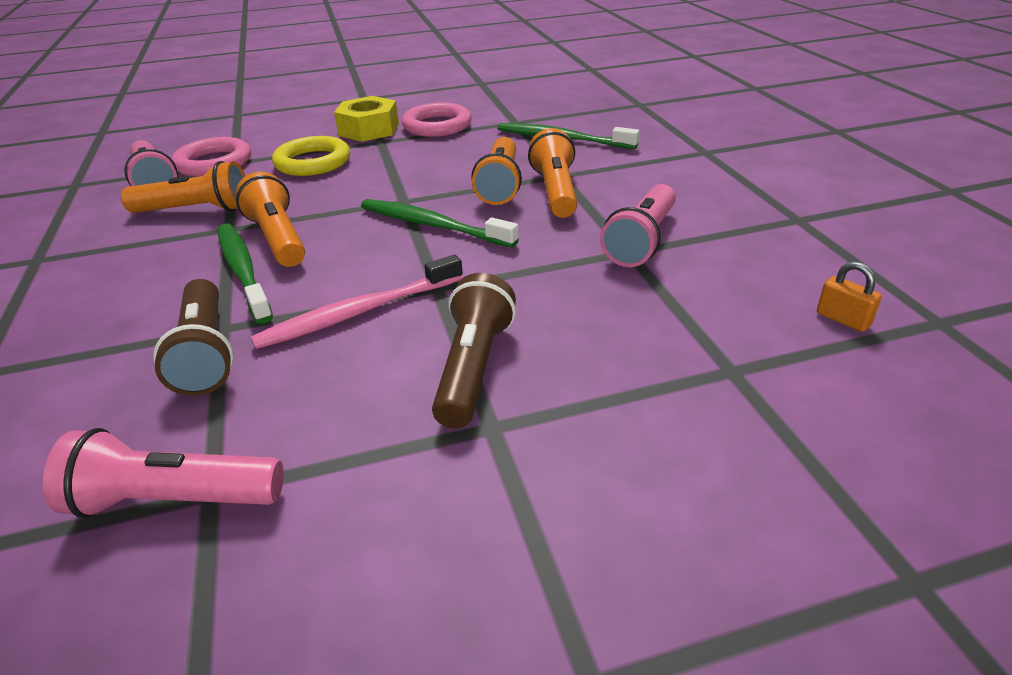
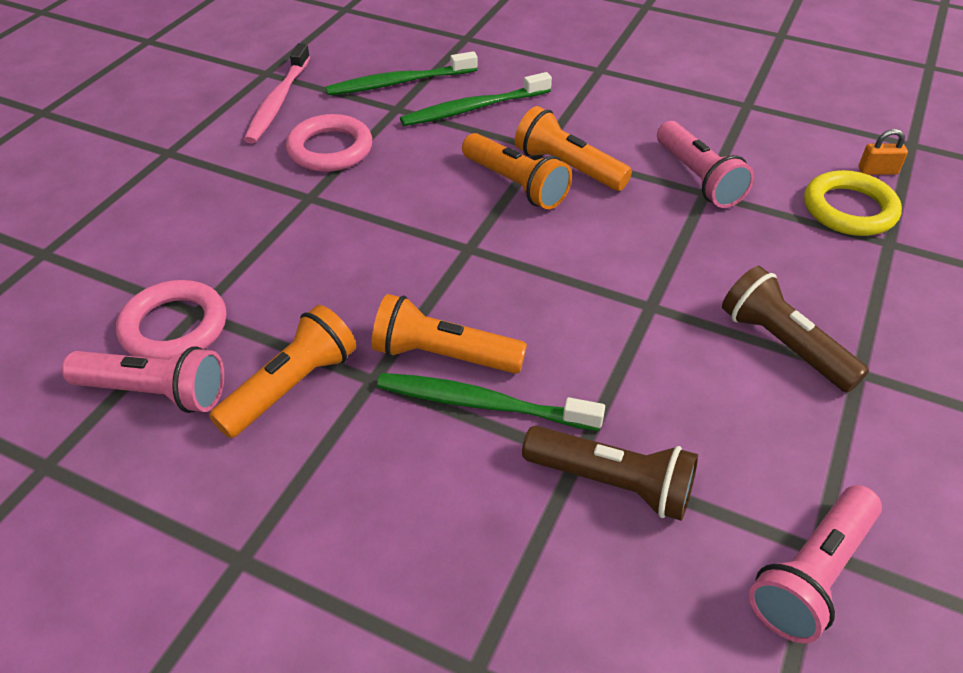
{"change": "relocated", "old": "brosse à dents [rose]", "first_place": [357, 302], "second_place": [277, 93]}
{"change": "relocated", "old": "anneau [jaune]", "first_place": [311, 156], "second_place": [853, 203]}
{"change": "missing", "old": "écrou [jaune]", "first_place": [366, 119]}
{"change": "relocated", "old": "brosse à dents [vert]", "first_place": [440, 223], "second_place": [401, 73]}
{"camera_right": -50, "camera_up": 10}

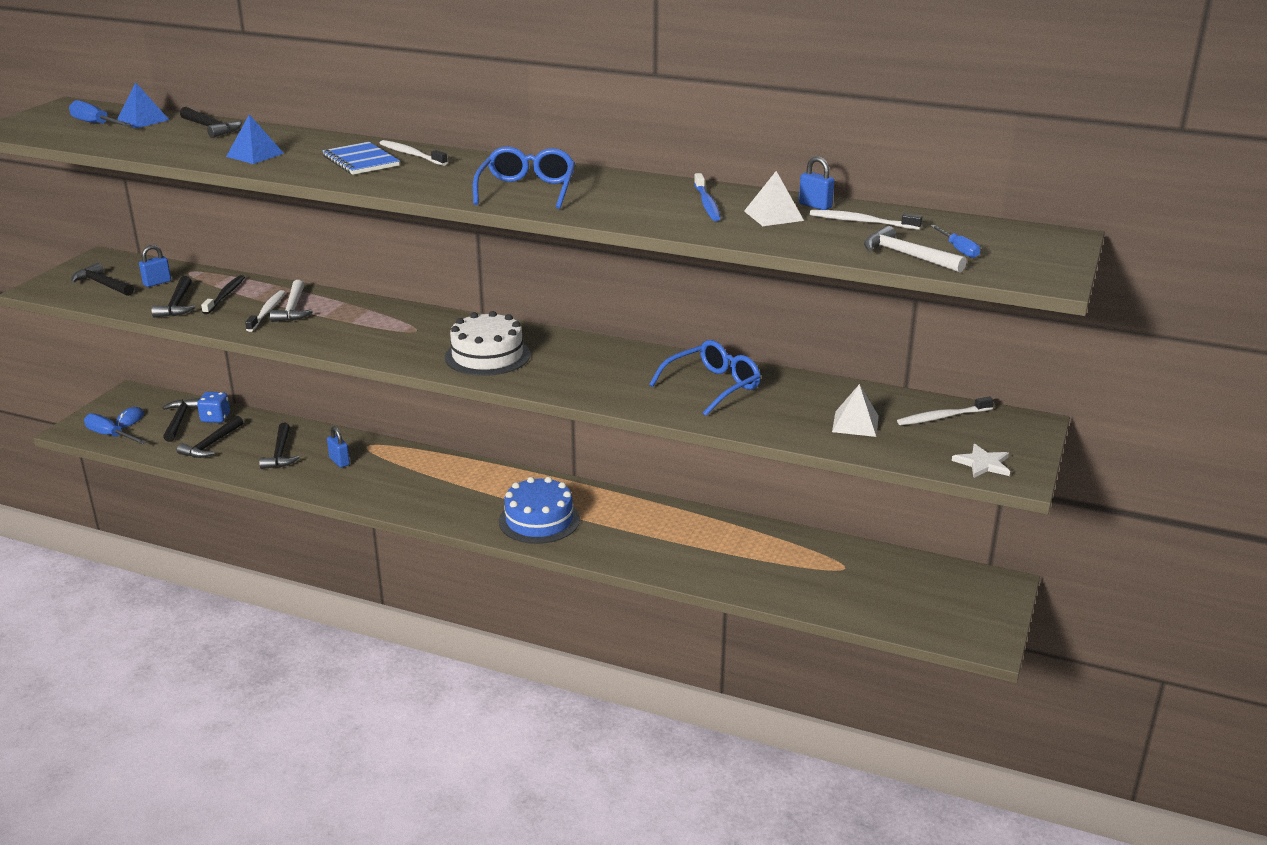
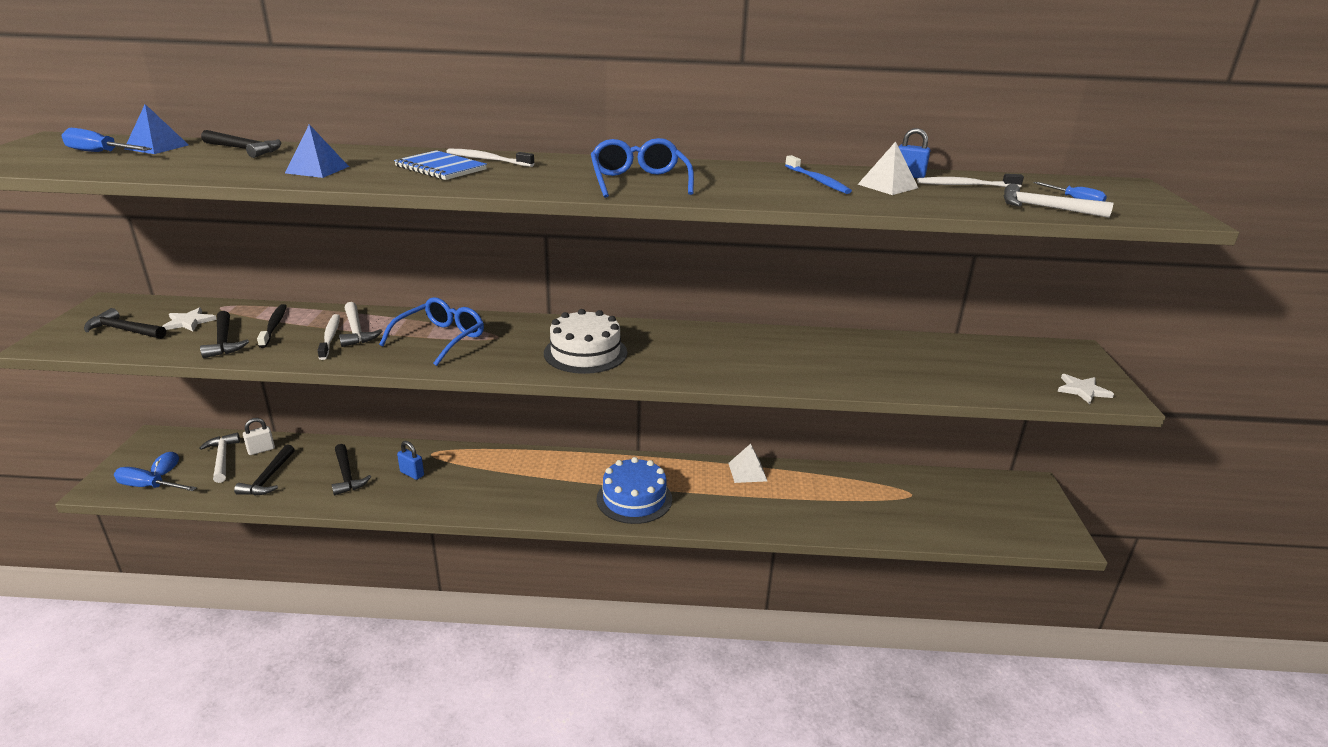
{"change": "exchanged", "old": "cadenas [bleu]", "new": "étoile [blanc]", "first_place": [155, 266], "second_place": [189, 319]}
{"change": "colour", "old": "marteau [noir]", "new": "marteau [blanc]", "first_place": [181, 420], "second_place": [219, 458]}
{"change": "exchanged", "old": "dé [bleu]", "new": "cadenas [blanc]", "first_place": [213, 407], "second_place": [259, 436]}
{"change": "relocated", "old": "lunettes [bleu]", "first_place": [705, 378], "second_place": [431, 331]}
{"change": "relocated", "old": "pyramide [blanc]", "first_place": [855, 410], "second_place": [747, 463]}
{"change": "missing", "old": "brosse à dents [blanc]", "first_place": [945, 410]}
{"camera_right": -20, "camera_up": 0}

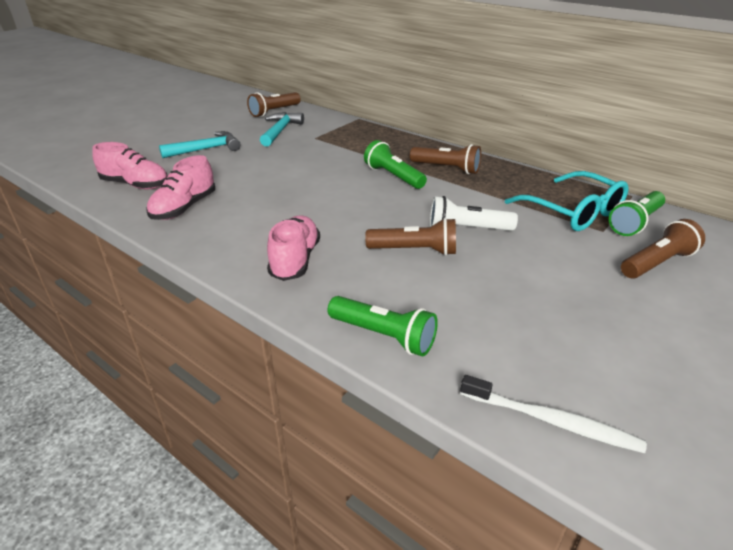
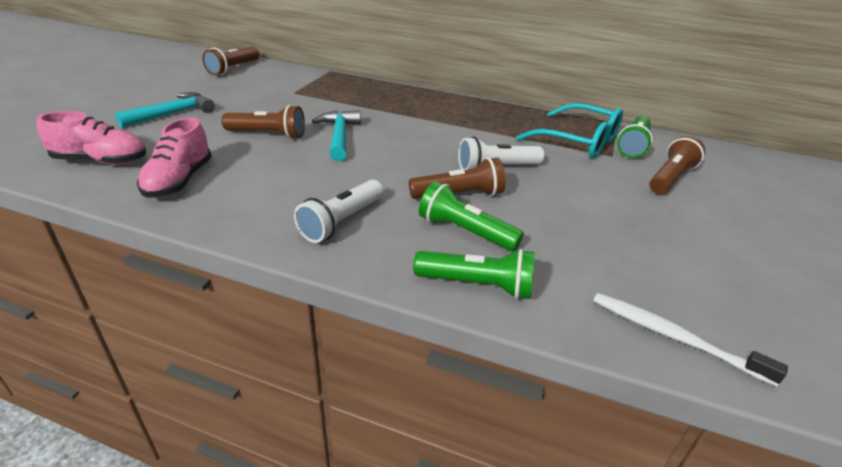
{"change": "relocated", "old": "marteau [turquoise]", "first_place": [282, 129], "second_place": [336, 135]}
{"change": "exchanged", "old": "chaussure [rose]", "new": "lampe de poche [blanc]", "first_place": [293, 248], "second_place": [338, 211]}
{"change": "relocated", "old": "lampe de poche [vert]", "first_place": [395, 164], "second_place": [471, 216]}
{"change": "relocated", "old": "lampe de poche [marron]", "first_place": [445, 159], "second_place": [263, 122]}
{"change": "spun", "old": "brosse à dents [blanc]", "first_place": [553, 414], "second_place": [690, 340], "degrees": -150}
{"camera_right": -20, "camera_up": 0}

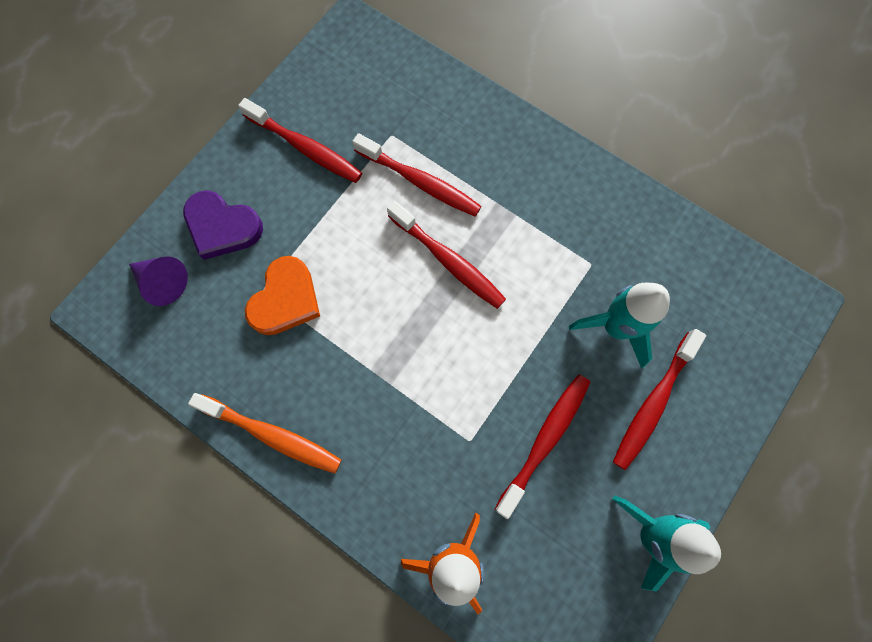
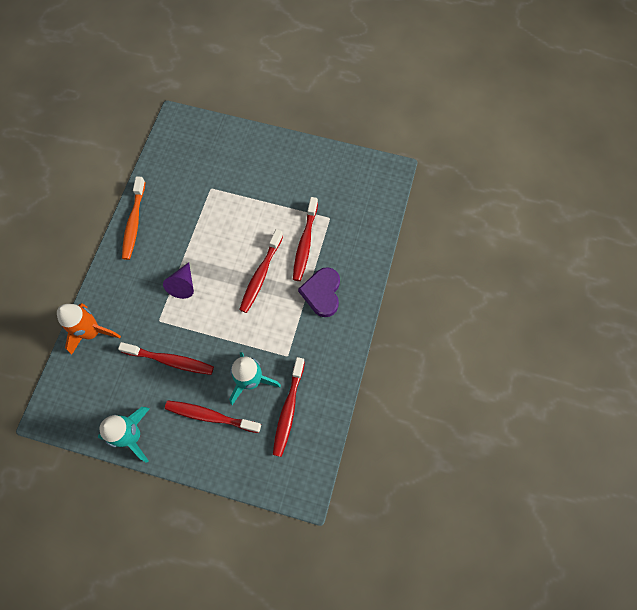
{"change": "relocated", "old": "cône [violet]", "first_place": [158, 281], "second_place": [178, 280]}
{"change": "relocated", "old": "cœur [violet]", "first_place": [223, 225], "second_place": [319, 292]}
{"change": "relocated", "old": "brosse à dents [rouge]", "first_place": [300, 140], "second_place": [289, 407]}
{"change": "missing", "old": "cœur [orange]", "first_place": [282, 295]}
{"camera_right": 70, "camera_up": -5}

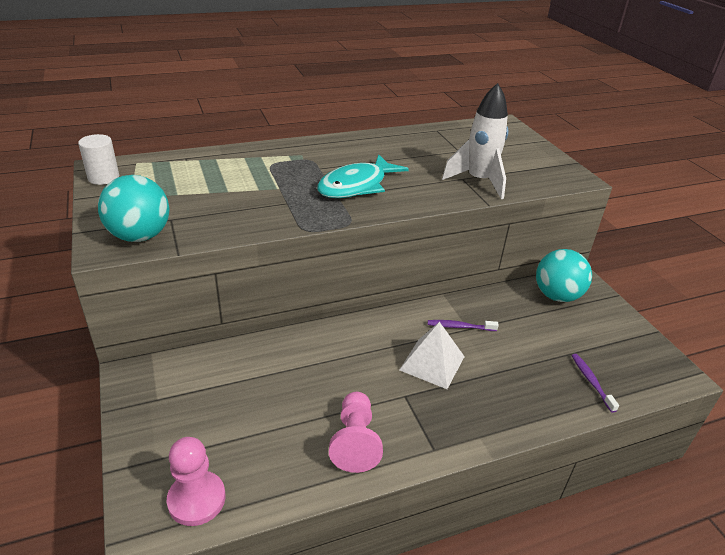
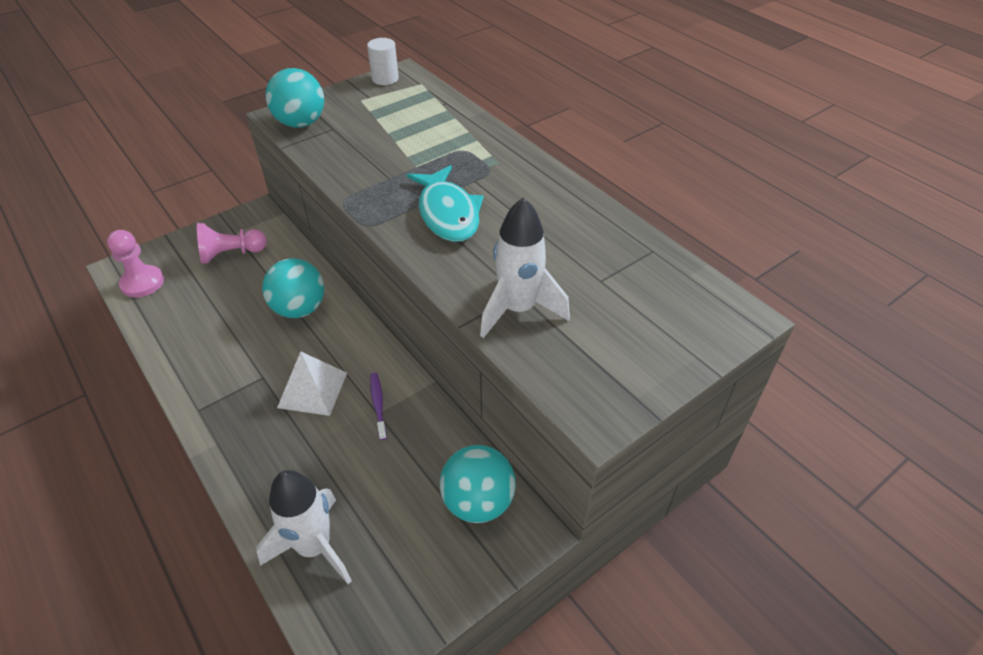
{"change": "spun", "old": "poisson [turquoise]", "first_place": [363, 176], "second_place": [445, 203], "degrees": -135}
{"change": "relocated", "old": "pion [rose]", "first_place": [356, 432], "second_place": [232, 243]}
{"change": "exchanged", "old": "brosse à dents [violet]", "new": "fusée [blanc]", "first_place": [595, 383], "second_place": [304, 527]}
{"change": "appeared", "new": "balle [turquoise]", "second_place": [293, 288]}
{"camera_right": 75, "camera_up": 10}

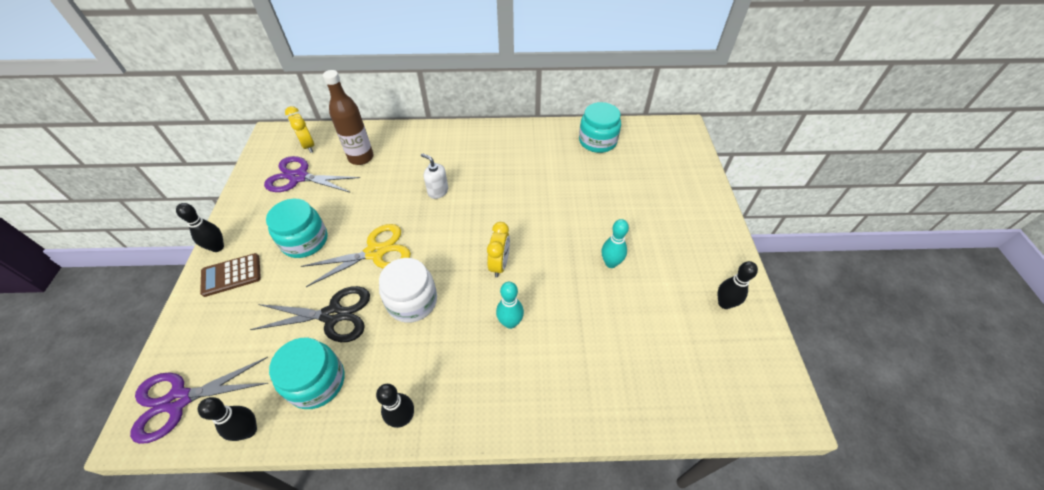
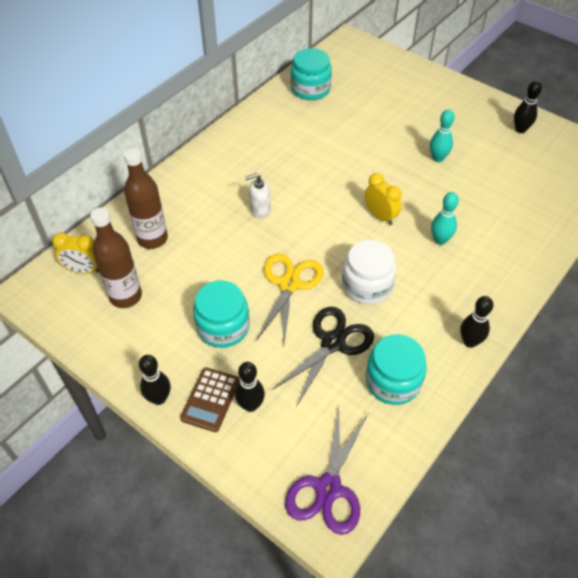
{"change": "relocated", "old": "quille [noir]", "first_place": [227, 419], "second_place": [250, 387]}
{"change": "exchanged", "old": "ciseaux [violet]", "new": "bouteille [marron]", "first_place": [312, 174], "second_place": [116, 257]}
{"camera_right": -50, "camera_up": 0}

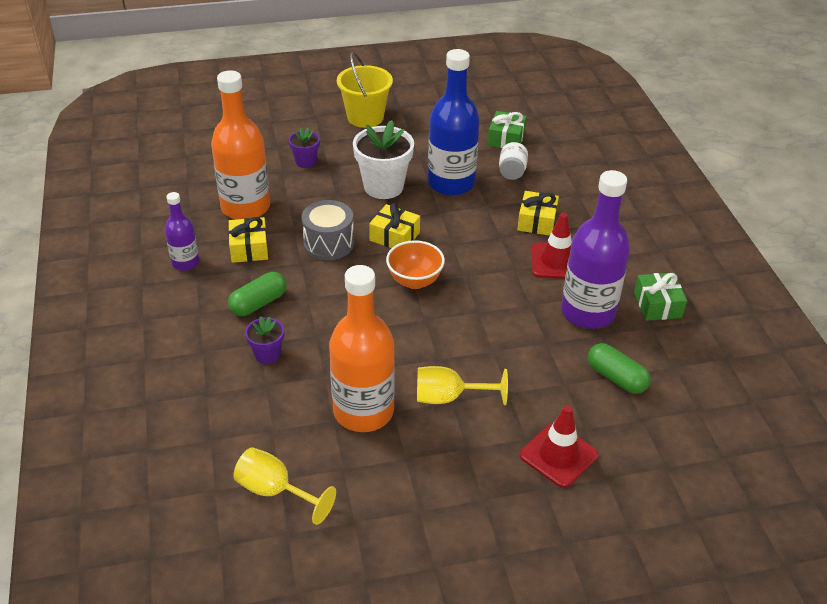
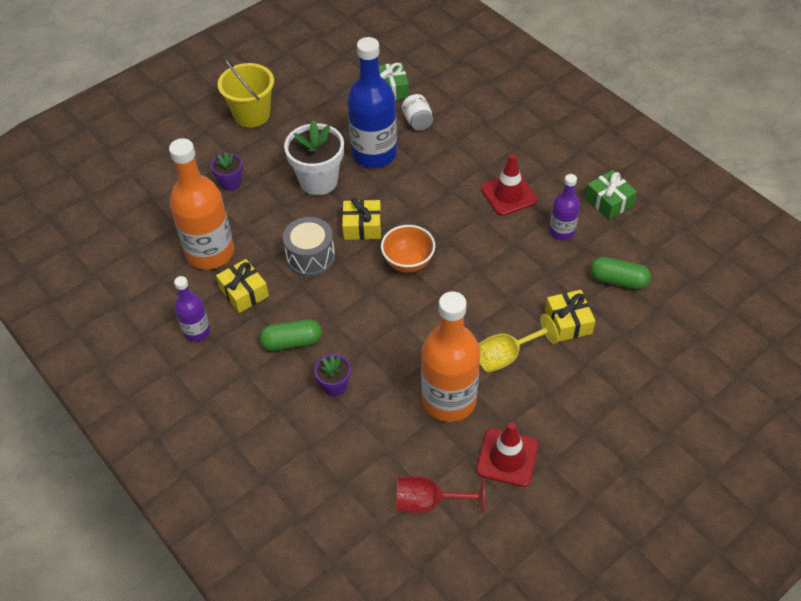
{"change": "spun", "old": "gélule [vert]", "first_place": [257, 294], "second_place": [291, 335], "degrees": 60}
{"change": "colour", "old": "verre à pied [jaune]", "new": "verre à pied [rouge]", "first_place": [284, 486], "second_place": [440, 495]}
{"change": "relocated", "old": "cadeau [jaune]", "first_place": [538, 213], "second_place": [570, 316]}
{"change": "relocated", "old": "cône de chantier [rouge]", "first_place": [559, 446], "second_place": [507, 454]}
{"change": "size", "old": "bouteille [violet]", "first_place": [595, 249], "second_place": [564, 207], "factor": 0.53}
{"camera_right": -25, "camera_up": 10}

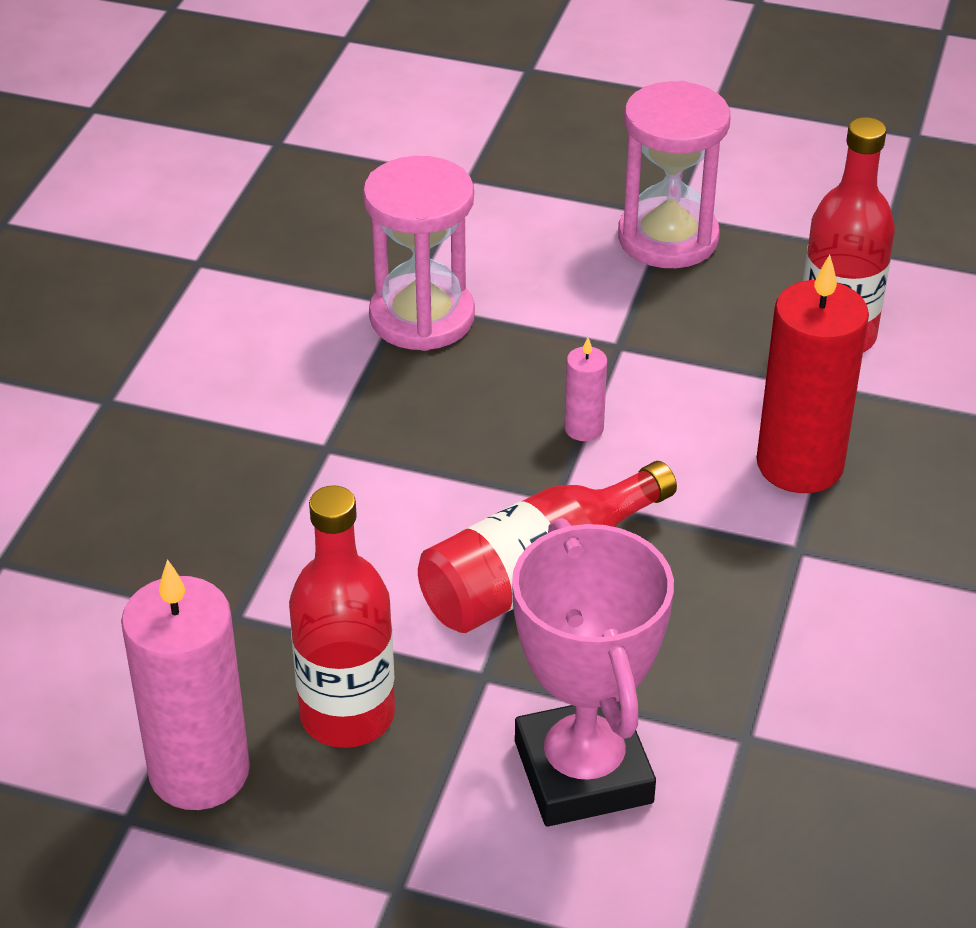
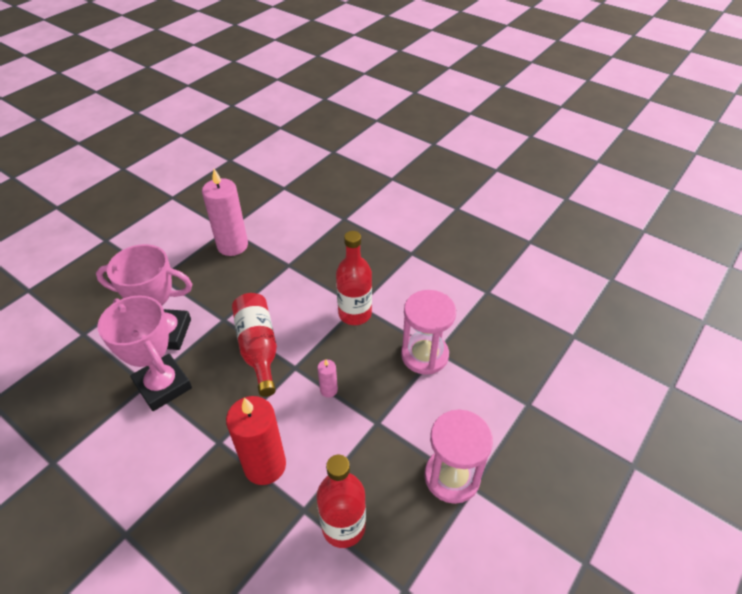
{"change": "relocated", "old": "bouteille [rouge]", "first_place": [342, 616], "second_place": [354, 278]}
{"change": "appeared", "new": "trophée [rose]", "second_place": [144, 353]}
{"camera_right": 110, "camera_up": 5}

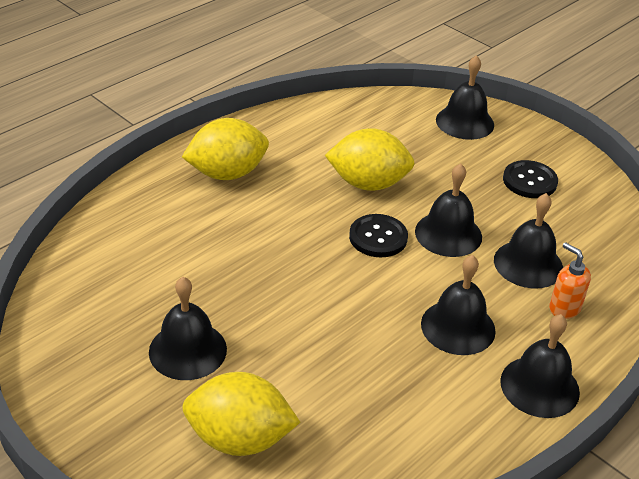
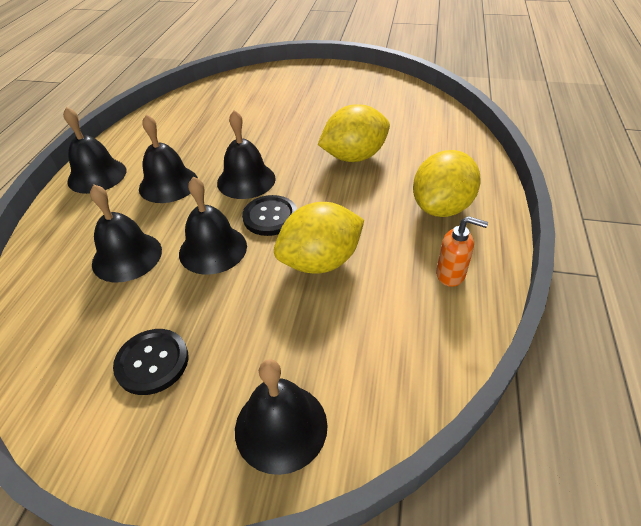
{"change": "relocated", "old": "cloche [noir]", "first_place": [188, 328], "second_place": [246, 154]}
{"change": "relocated", "old": "citron [jaune]", "first_place": [241, 414], "second_place": [354, 133]}
{"change": "relocated", "old": "distributeur de savon [orange]", "first_place": [570, 280], "second_place": [462, 251]}
{"camera_right": 150, "camera_up": 5}

